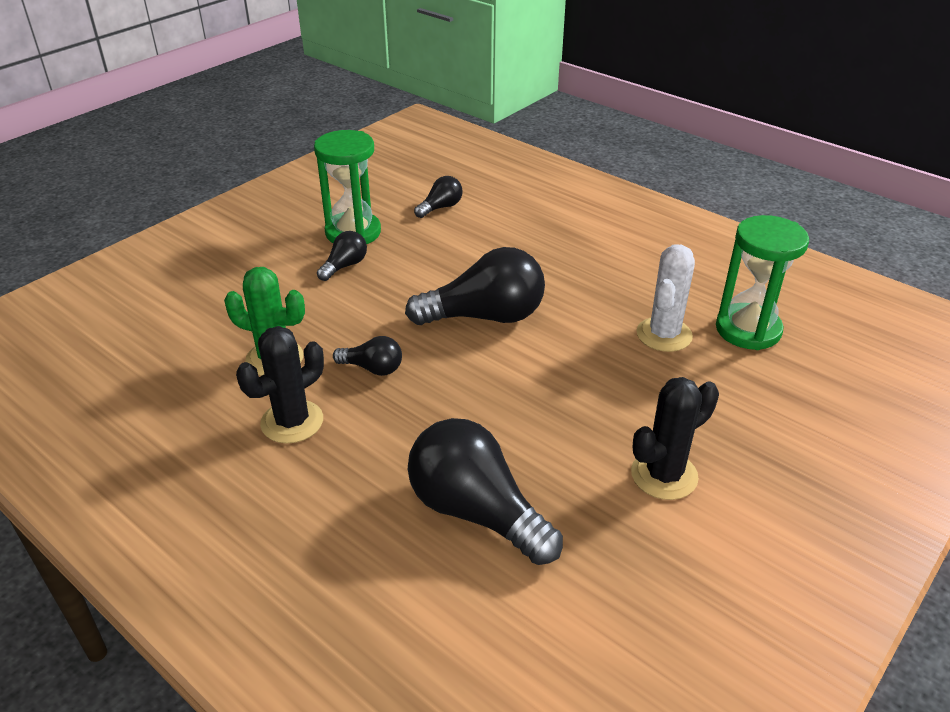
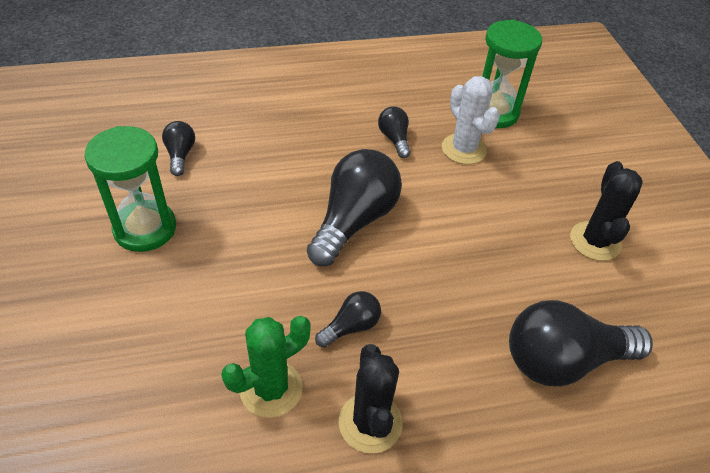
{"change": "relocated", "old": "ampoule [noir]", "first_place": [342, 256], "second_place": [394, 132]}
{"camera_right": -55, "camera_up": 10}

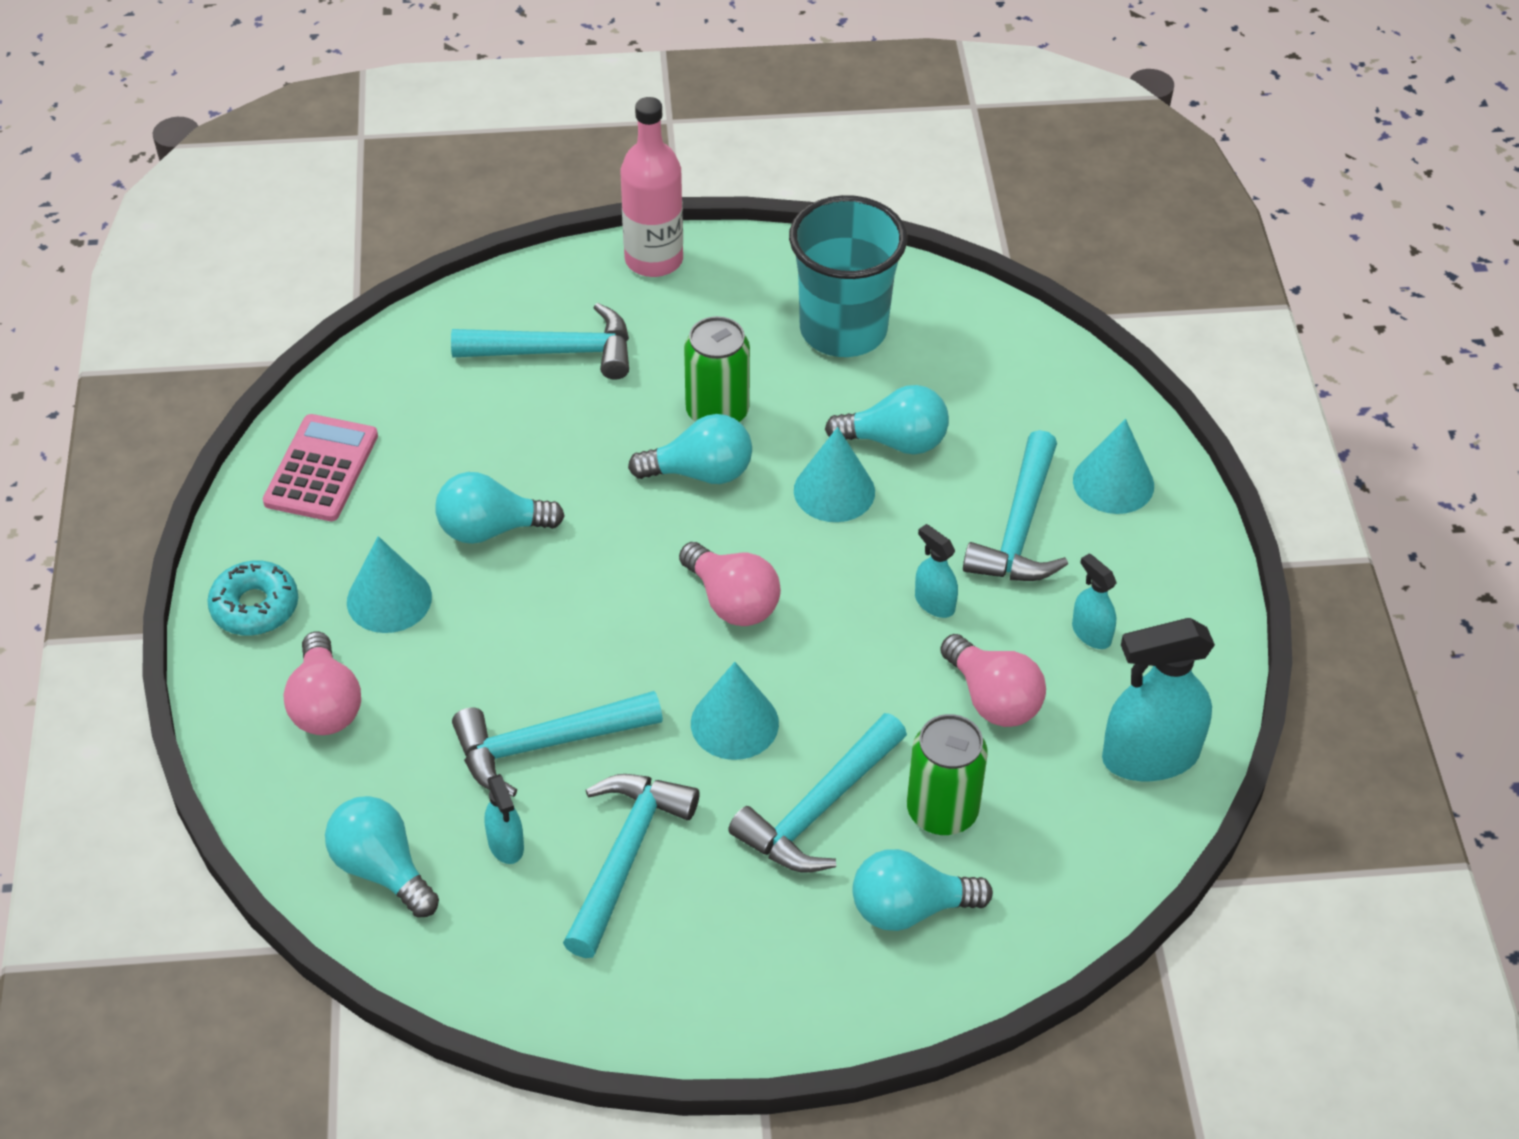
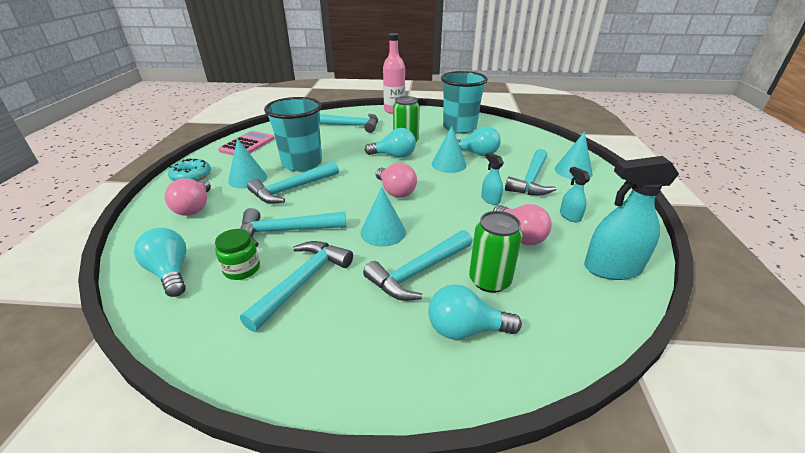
{"change": "exchanged", "old": "ampoule [turquoise]", "new": "gobelet [turquoise]", "first_place": [499, 508], "second_place": [293, 134]}
{"change": "exchanged", "old": "vaporisateur [turquoise]", "new": "bocal [vert]", "first_place": [504, 819], "second_place": [237, 254]}
{"change": "appeared", "new": "marteau [turquoise]", "second_place": [293, 182]}
{"camera_right": 10, "camera_up": -15}

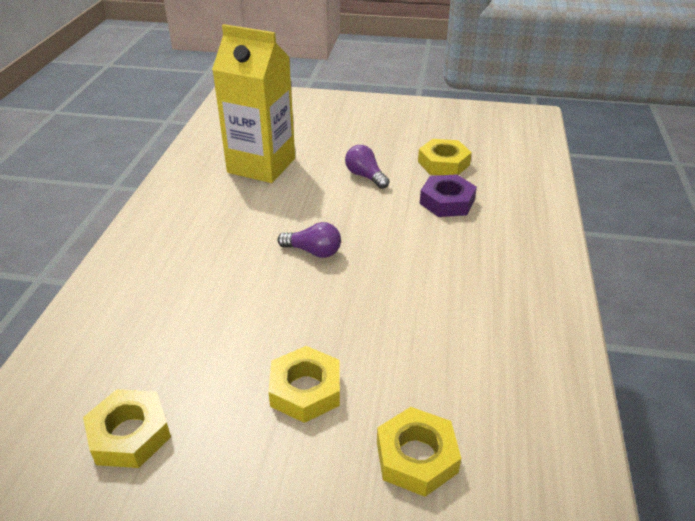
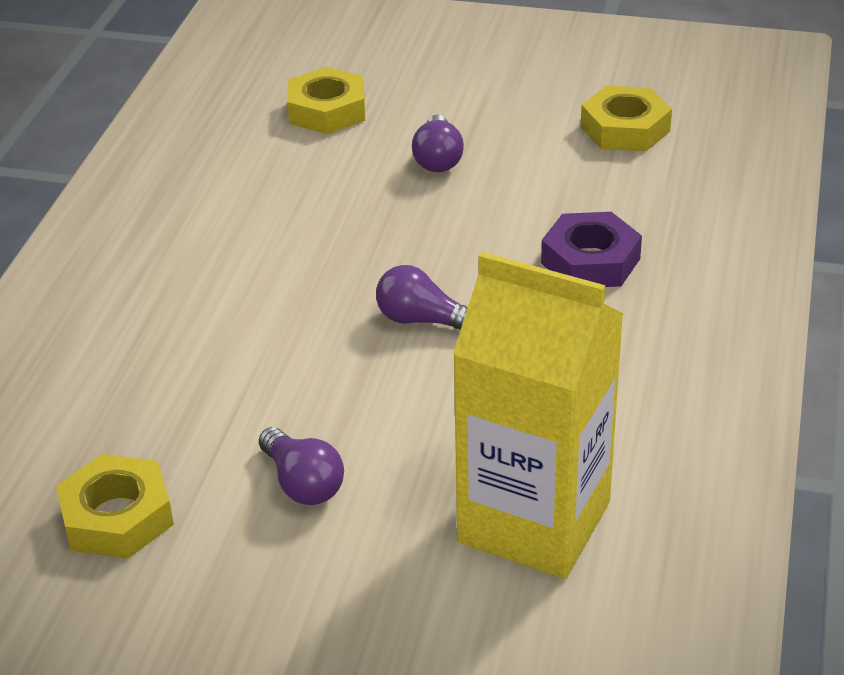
{"change": "exchanged", "old": "écrou [jaune]", "new": "ampoule [violet]", "first_place": [304, 384], "second_place": [438, 143]}
{"change": "relocated", "old": "écrou [violet]", "first_place": [448, 195], "second_place": [591, 249]}
{"camera_right": -175, "camera_up": 0}

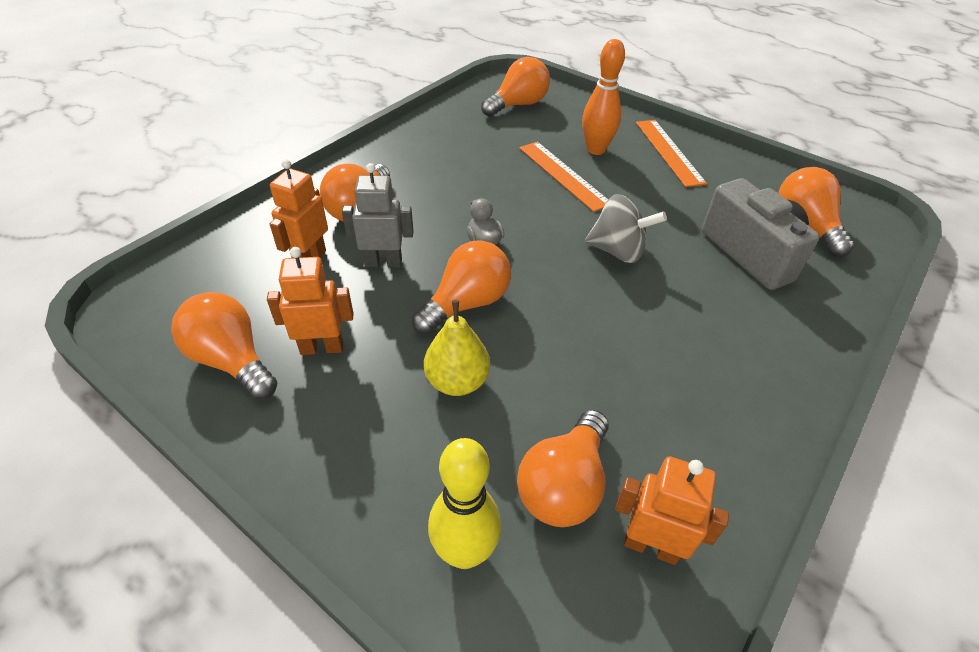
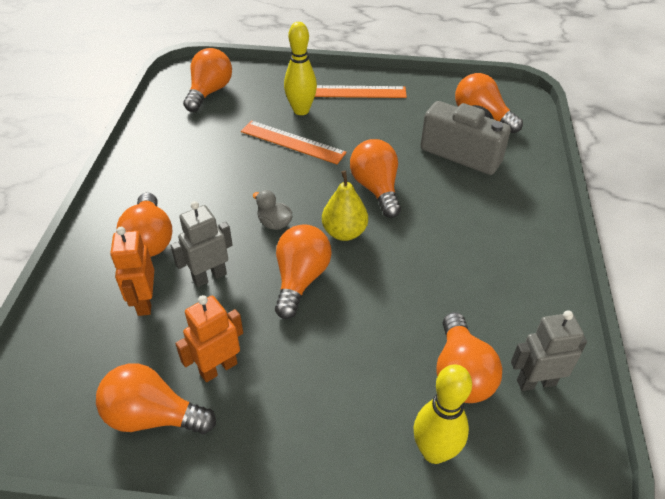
{"change": "relocated", "old": "poire [jaune]", "first_place": [457, 348], "second_place": [345, 205]}
{"change": "colour", "old": "quille [orange]", "new": "quille [jaune]", "first_place": [603, 97], "second_place": [300, 68]}
{"change": "exchanged", "old": "toupie [gris]", "new": "ampoule [orange]", "first_place": [626, 228], "second_place": [375, 178]}
{"change": "colour", "old": "robot [orange]", "new": "robot [gris]", "first_place": [672, 510], "second_place": [549, 350]}
{"change": "spun", "old": "règle [orange]", "first_place": [671, 153], "second_place": [361, 91], "degrees": -45}
{"camera_right": -30, "camera_up": 0}

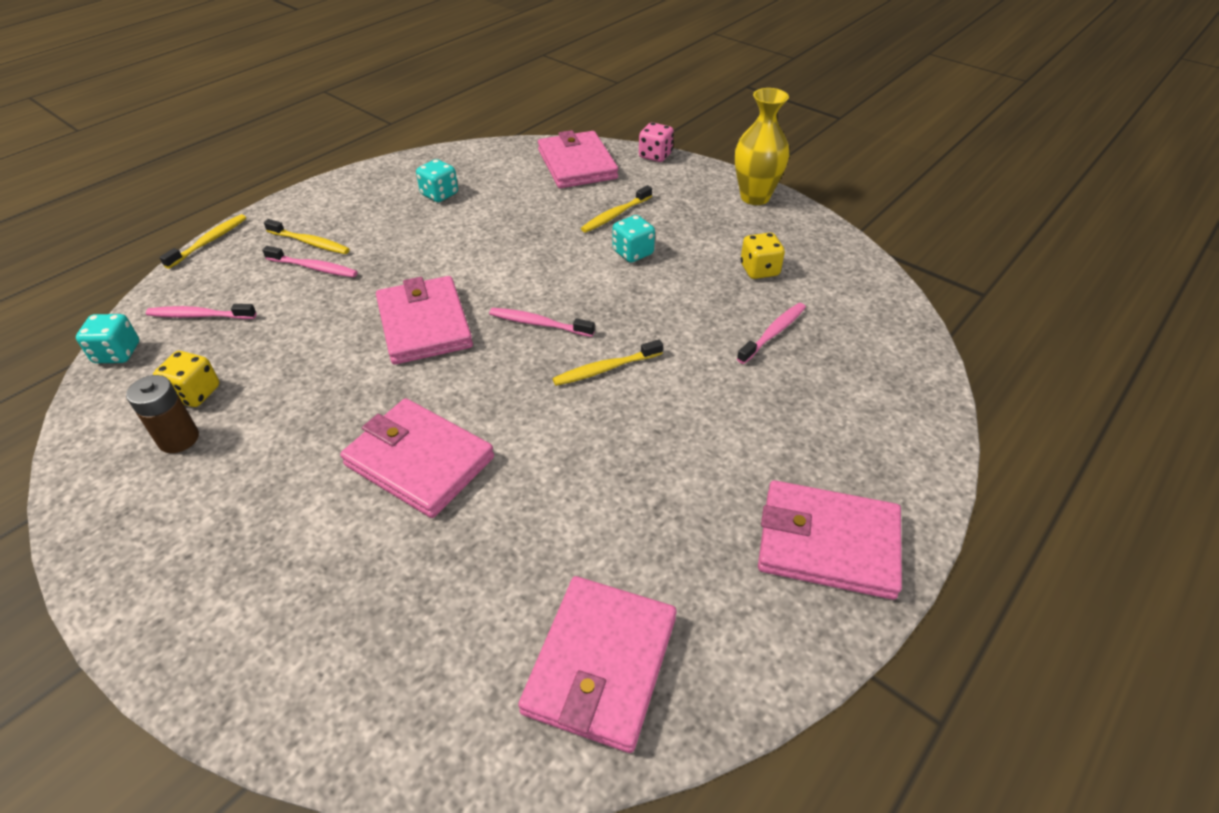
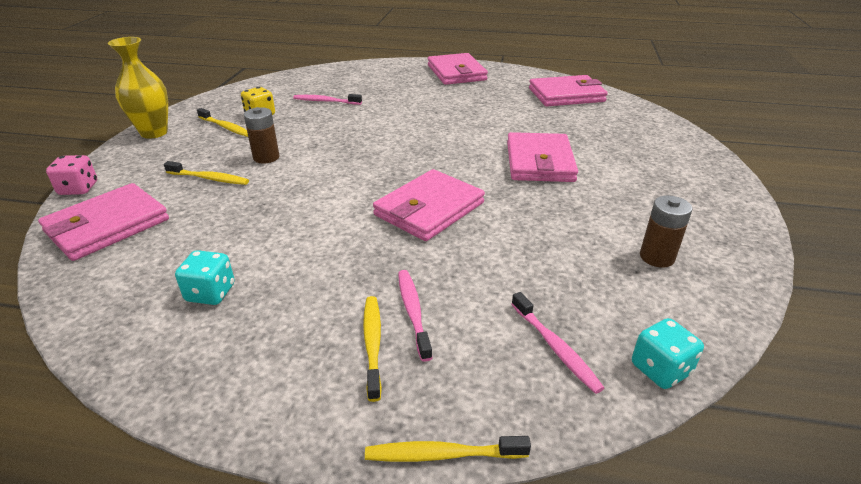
{"change": "missing", "old": "dé [jaune]", "first_place": [186, 379]}
{"change": "missing", "old": "brosse à dents [rose]", "first_place": [542, 322]}
{"change": "relocated", "old": "brosse à dents [jaune]", "first_place": [608, 362], "second_place": [222, 122]}
{"change": "exchanged", "old": "dé [turquoise]", "new": "pile [marron]", "first_place": [633, 239], "second_place": [262, 135]}
{"camera_right": -120, "camera_up": -10}

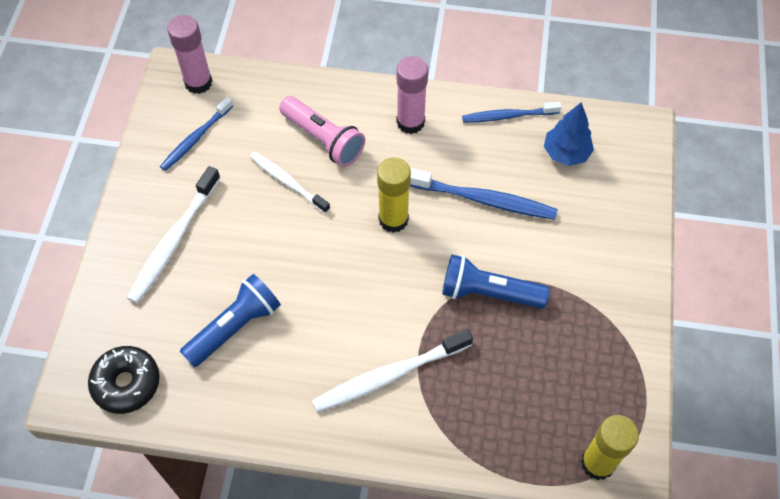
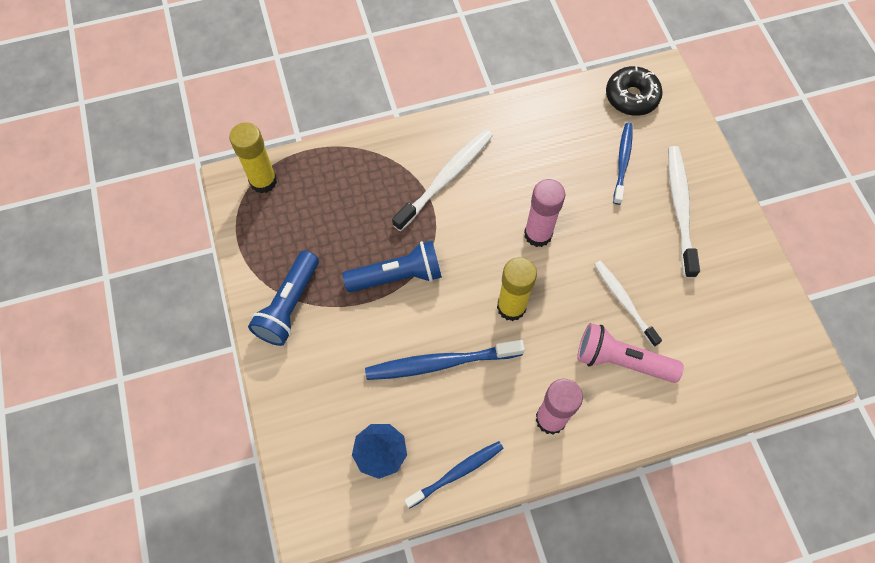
{"change": "relocated", "old": "brosse à dents [bleu]", "first_place": [196, 134], "second_place": [623, 164]}
{"change": "relocated", "old": "bâton de colle [rose]", "first_place": [189, 54], "second_place": [544, 213]}
{"change": "relocated", "old": "lampe de poche [bleu]", "first_place": [230, 320], "second_place": [283, 298]}
{"change": "spun", "old": "brosse à dents [blanc]", "first_place": [290, 183], "second_place": [628, 304], "degrees": -135}
{"camera_right": 155, "camera_up": 5}

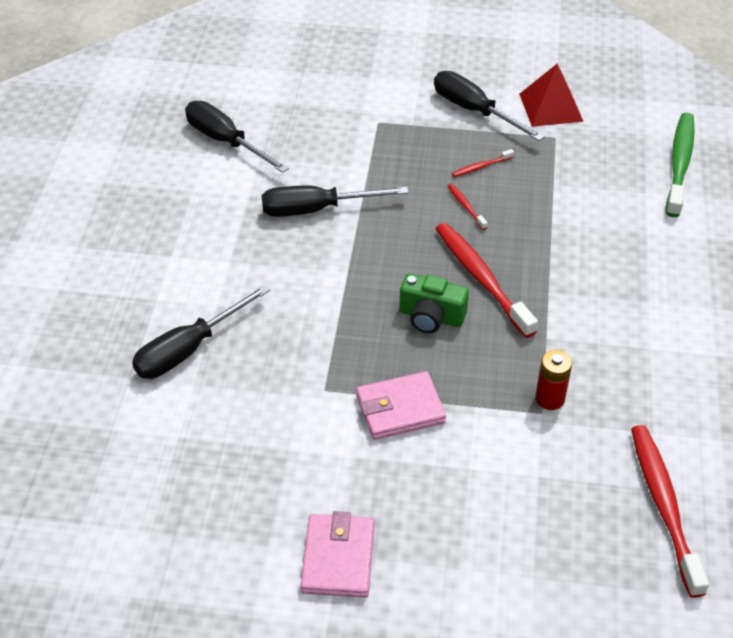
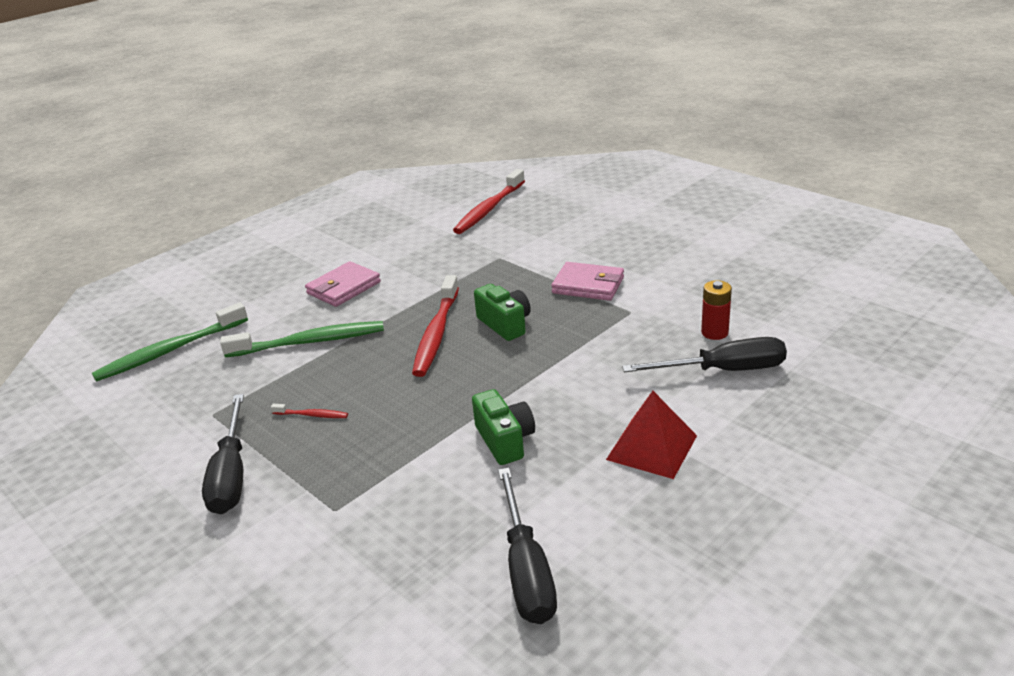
{"change": "exchanged", "old": "tournevis [noir]", "new": "appareil photo [vert]", "first_place": [335, 201], "second_place": [503, 427]}
{"change": "relocated", "old": "portefeuille [rose]", "first_place": [337, 554], "second_place": [343, 284]}
{"change": "missing", "old": "brosse à dents [rouge]", "first_place": [467, 207]}
{"change": "relocated", "old": "pyramide [rouge]", "first_place": [551, 95], "second_place": [651, 435]}
{"change": "relocated", "old": "pile [rouge]", "first_place": [553, 380], "second_place": [716, 310]}
{"change": "appeared", "new": "brosse à dents [vert]", "second_place": [302, 339]}
{"camera_right": -140, "camera_up": -15}

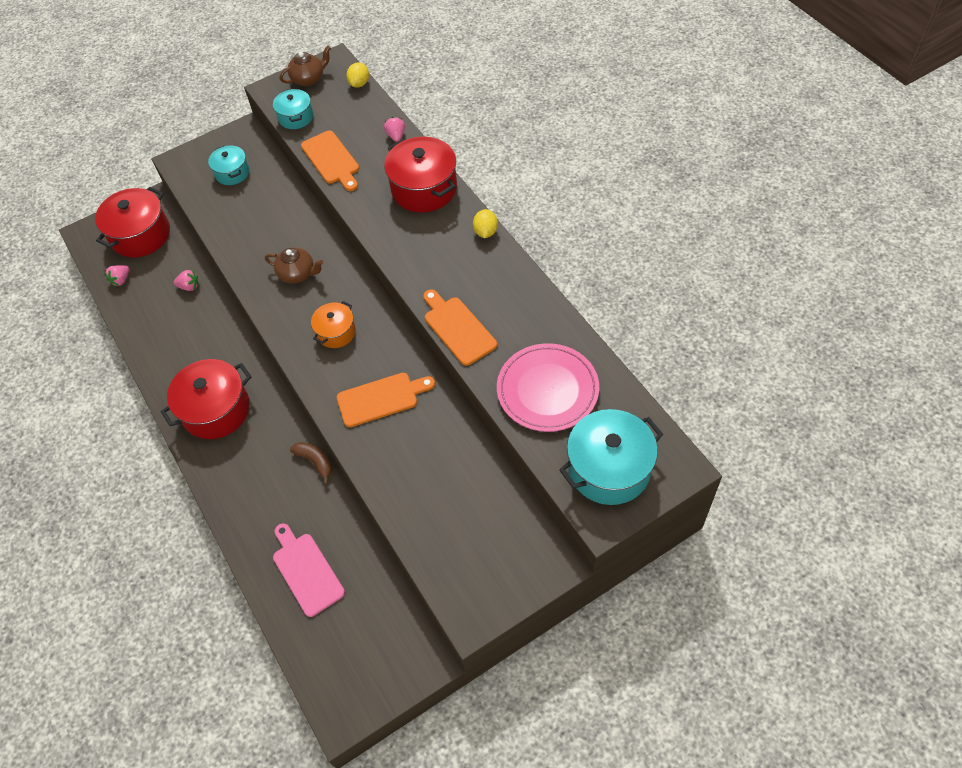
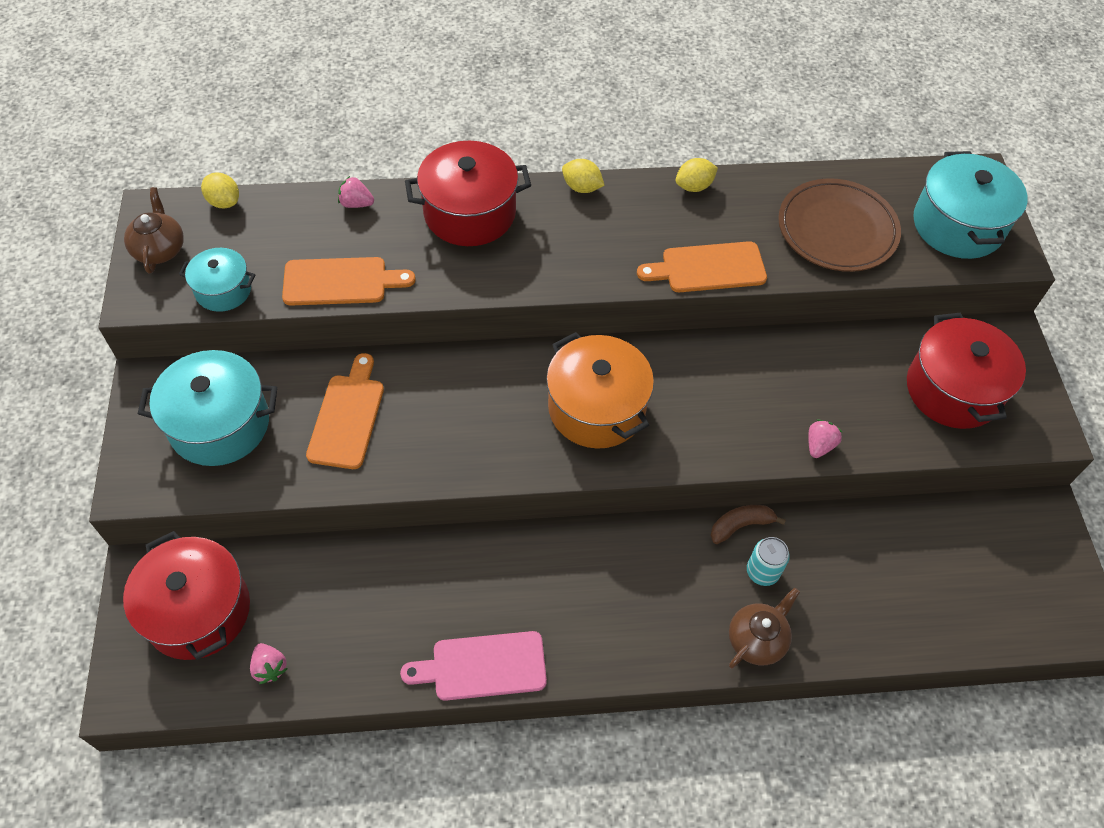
{"change": "relocated", "old": "marmite [rouge]", "first_place": [206, 399], "second_place": [966, 371]}
{"change": "relocated", "old": "fraise [rose]", "first_place": [186, 280], "second_place": [825, 438]}
{"change": "size", "old": "marmite [turquoise]", "first_place": [228, 165], "second_place": [207, 408], "factor": 1.75}
{"change": "relocated", "old": "théière [marron]", "first_place": [294, 265], "second_place": [764, 628]}
{"change": "relocated", "old": "planche à découper [rose]", "first_place": [309, 570], "second_place": [473, 666]}
{"change": "size", "old": "marmite [orange]", "first_place": [333, 324], "second_place": [600, 390], "factor": 1.75}
{"change": "relocated", "old": "planche à découper [orange]", "first_place": [386, 400], "second_place": [345, 411]}
{"change": "colour", "old": "assiette [rose]", "new": "assiette [marron]", "first_place": [548, 387], "second_place": [839, 225]}
{"change": "appeared", "new": "citron [jaune]", "second_place": [696, 175]}
{"change": "appeared", "new": "canette [turquoise]", "second_place": [768, 561]}
{"camera_right": -70, "camera_up": 0}

